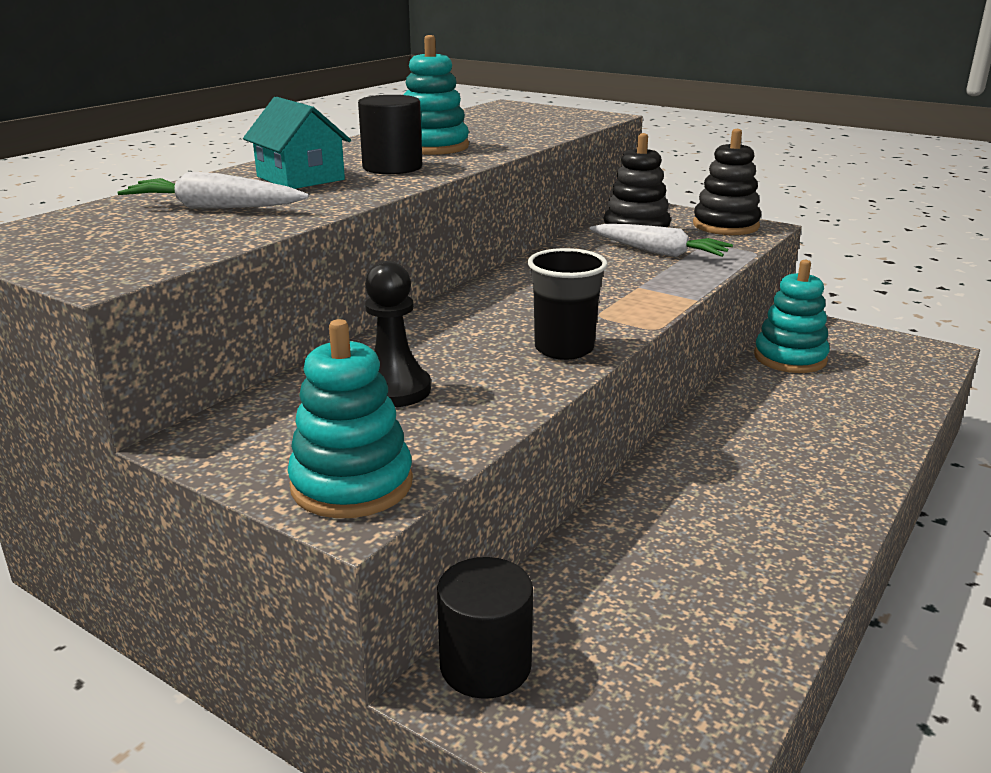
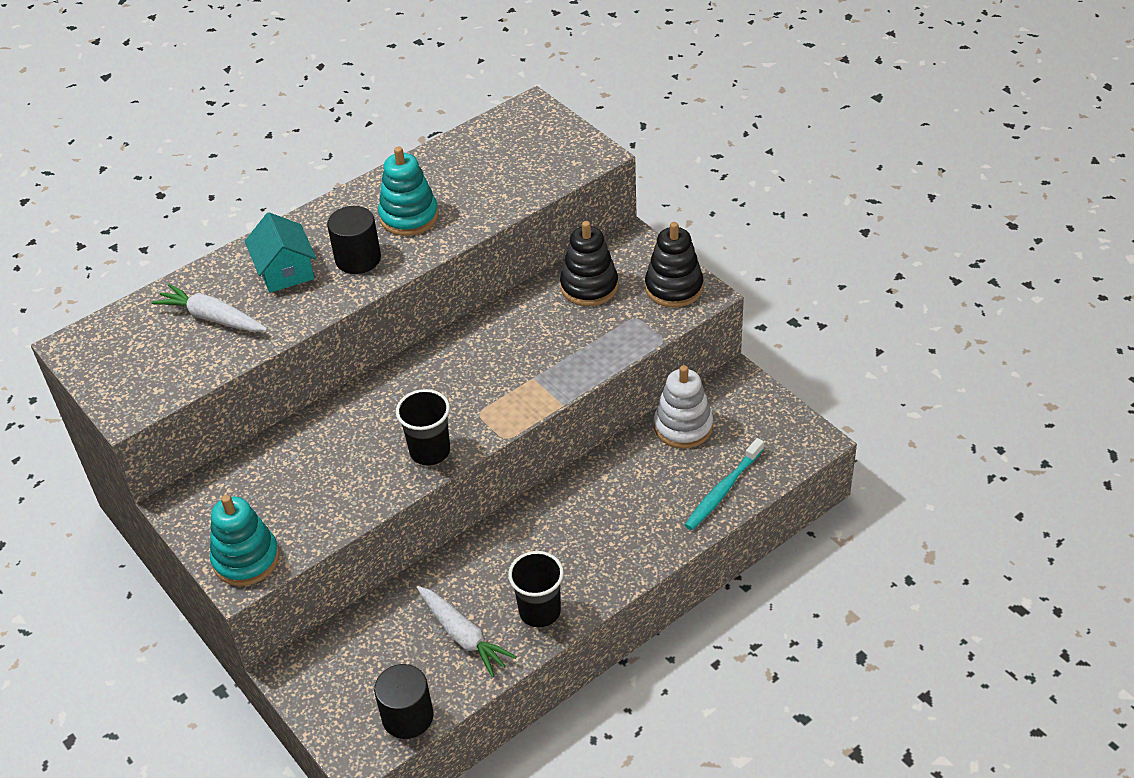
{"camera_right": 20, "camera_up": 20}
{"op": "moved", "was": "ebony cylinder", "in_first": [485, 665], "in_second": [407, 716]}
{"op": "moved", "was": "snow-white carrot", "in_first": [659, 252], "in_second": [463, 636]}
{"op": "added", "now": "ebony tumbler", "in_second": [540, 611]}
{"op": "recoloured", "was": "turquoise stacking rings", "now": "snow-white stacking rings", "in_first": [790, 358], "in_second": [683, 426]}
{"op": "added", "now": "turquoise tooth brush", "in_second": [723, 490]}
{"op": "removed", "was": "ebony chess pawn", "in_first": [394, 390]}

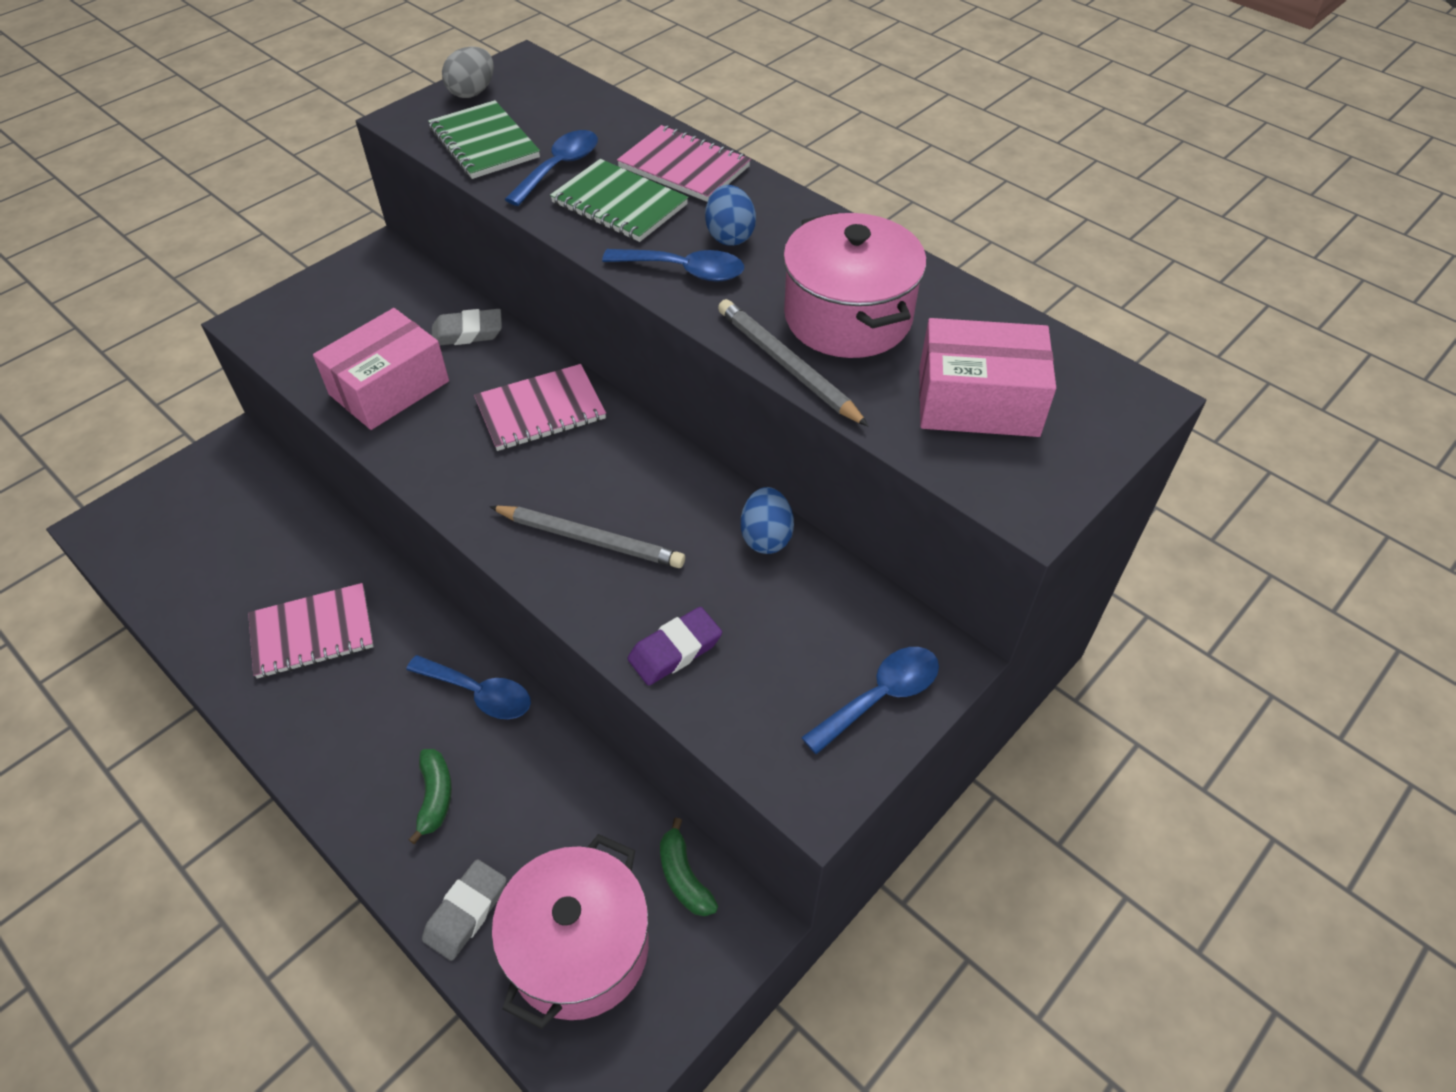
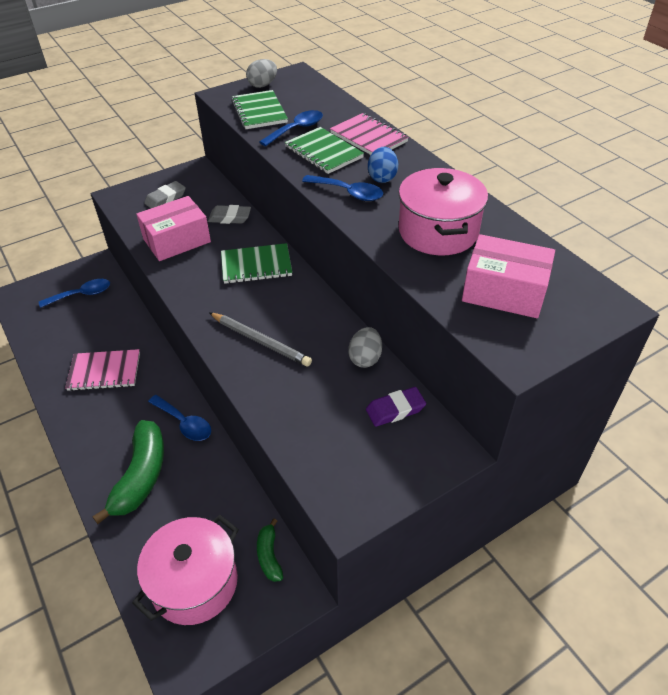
{"camera_right": 15, "camera_up": -5}
{"op": "moved", "was": "blue spoon", "in_first": [881, 696], "in_second": [82, 294]}
{"op": "resized", "was": "leaf-green banana fruit", "in_first": [435, 797], "in_second": [141, 476], "ratio": 1.97}
{"op": "moved", "was": "ash-grey eraser", "in_first": [466, 912], "in_second": [165, 199]}
{"op": "recoloured", "was": "rosy notepad", "now": "leaf-green notepad", "in_first": [540, 410], "in_second": [256, 265]}
{"op": "recoloured", "was": "blue egg", "now": "ash-grey egg", "in_first": [766, 537], "in_second": [365, 358]}
{"op": "moved", "was": "violet eraser", "in_first": [675, 650], "in_second": [395, 410]}
{"op": "removed", "was": "ash-grey pencil", "in_first": [787, 365]}

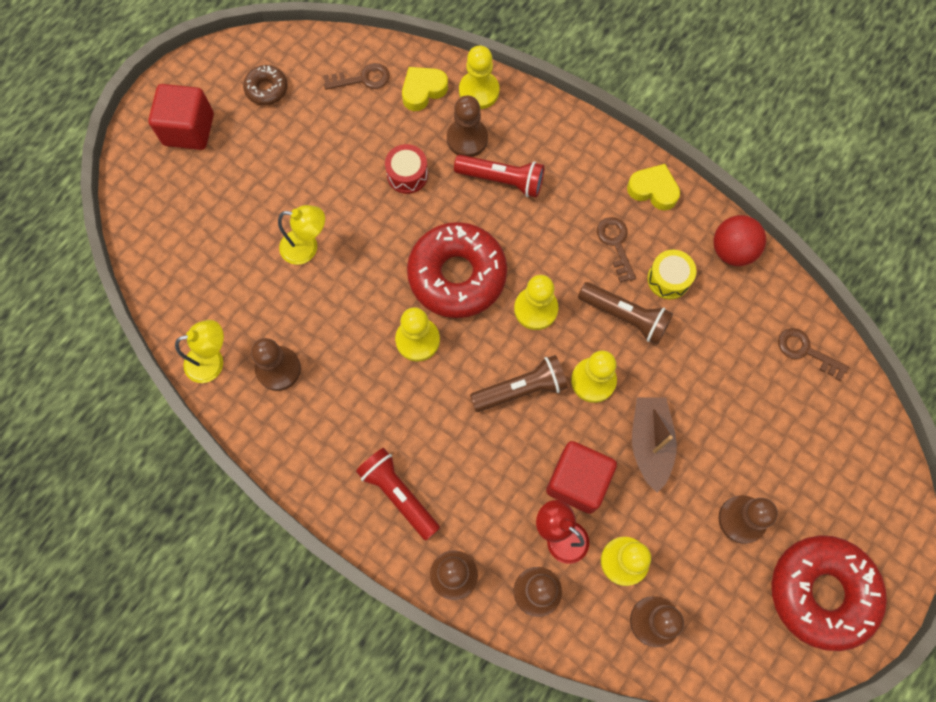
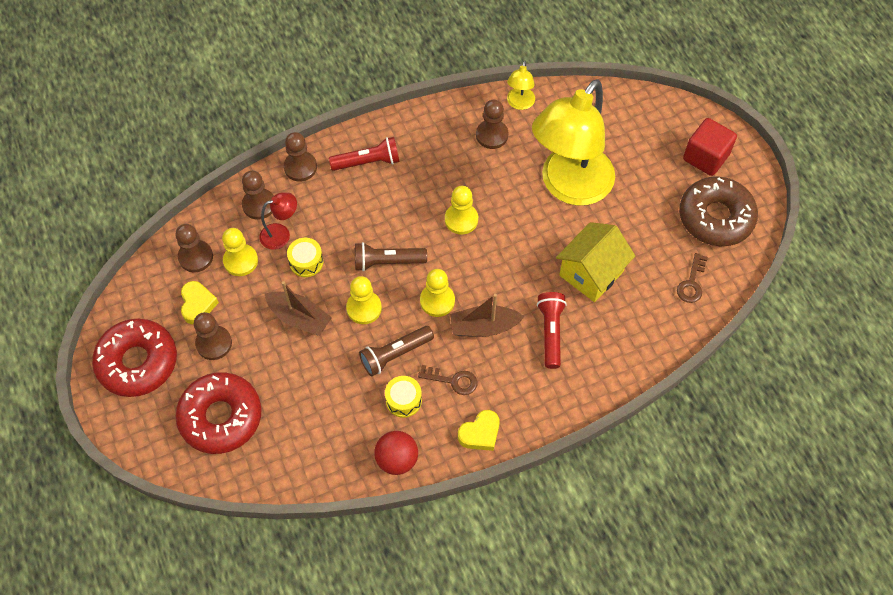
{"camera_right": 120, "camera_up": -10}
{"op": "moved", "was": "crimson glazed donut", "in_first": [457, 275], "in_second": [221, 417]}
{"op": "moved", "was": "yellow love heart", "in_first": [423, 90], "in_second": [197, 304]}
{"op": "replaced", "was": "crimson solid cube", "now": "yellow snare drum", "in_first": [577, 481], "in_second": [306, 262]}
{"op": "turned", "was": "brown pocket torch", "in_first": [521, 389], "in_second": [387, 262], "clockwise": 75}
{"op": "added", "now": "brown toy boat", "in_second": [484, 327]}
{"op": "resized", "was": "yellow desk lamp", "in_first": [307, 248], "in_second": [569, 187], "ratio": 2.48}
{"op": "turned", "was": "crimson pocket torch", "in_first": [502, 180], "in_second": [550, 332], "clockwise": 135}
{"op": "replaced", "was": "crimson snare drum", "now": "yellow toy house", "in_first": [407, 175], "in_second": [591, 273]}
{"op": "resized", "was": "brown glazed donut", "in_first": [267, 89], "in_second": [715, 217], "ratio": 2.11}
{"op": "removed", "was": "brown chess pawn", "in_first": [467, 139]}
{"op": "removed", "was": "yellow chess pawn", "in_first": [479, 91]}
{"op": "removed", "was": "brown key", "in_first": [805, 351]}

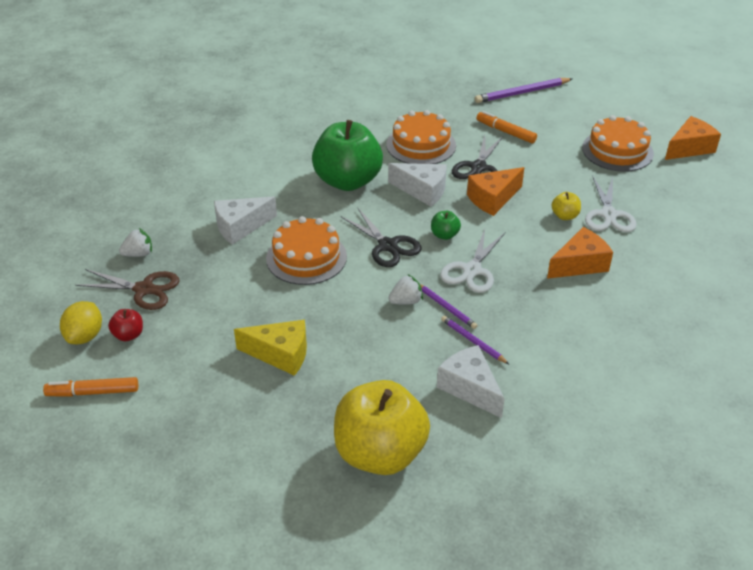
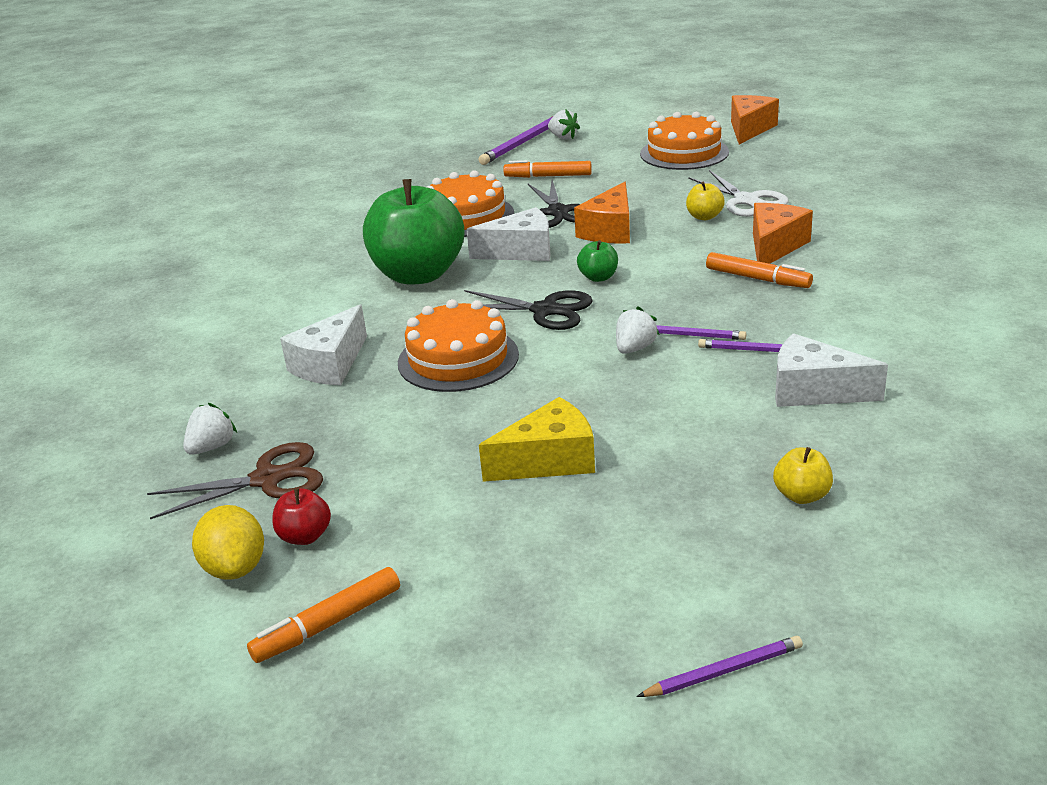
{"camera_right": -30, "camera_up": -10}
{"op": "added", "now": "snow-white strawberry", "in_second": [563, 137]}
{"op": "added", "now": "violet pencil", "in_second": [723, 671]}
{"op": "added", "now": "bright orange marker pen", "in_second": [757, 279]}
{"op": "resized", "was": "yellow apple fruit", "in_first": [380, 453], "in_second": [801, 495], "ratio": 0.4}
{"op": "removed", "was": "snow-white scissors", "in_first": [472, 270]}

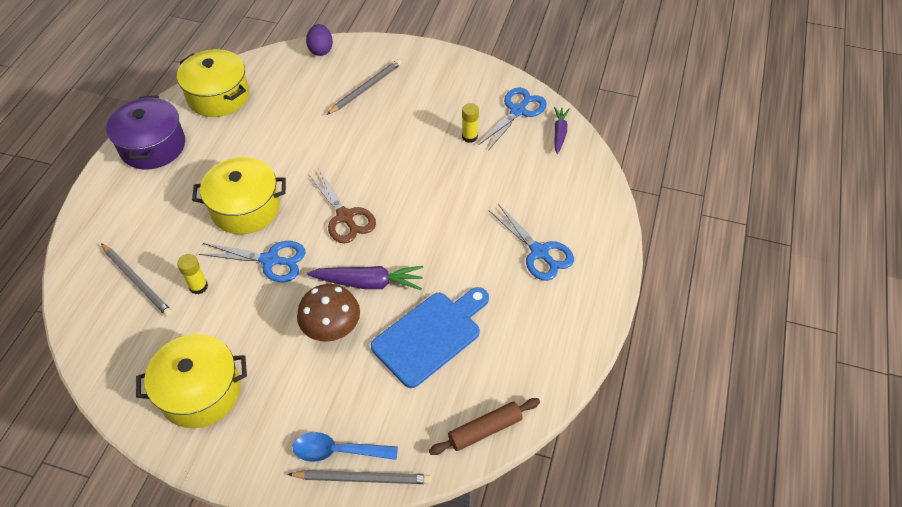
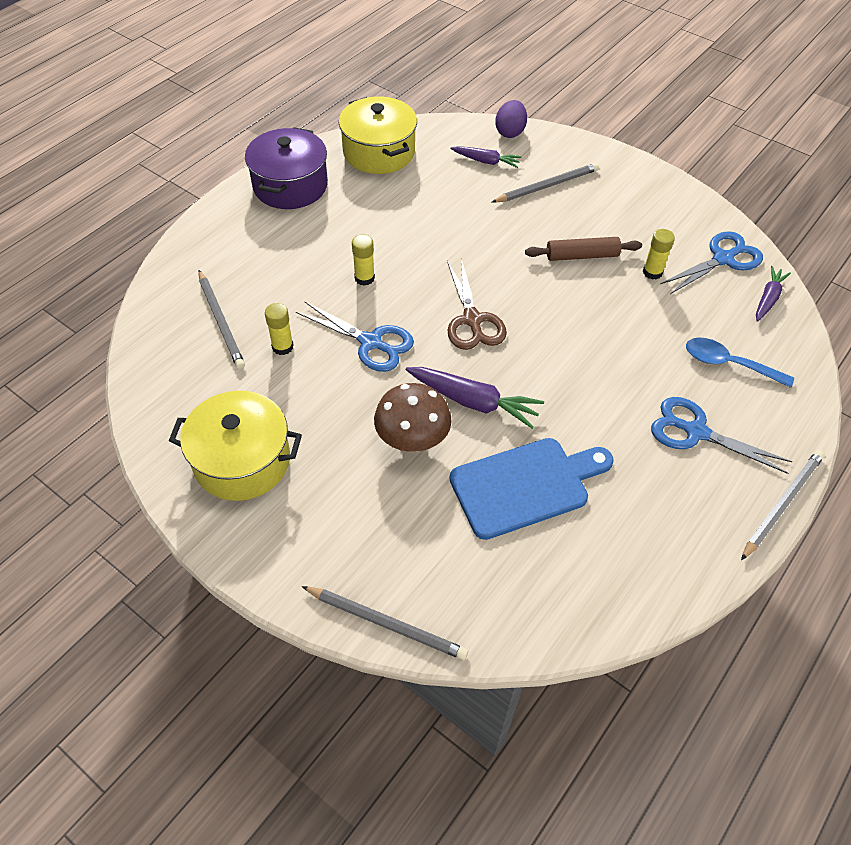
{"camera_right": 20, "camera_up": 0}
{"op": "replaced", "was": "yellow pot", "now": "yellow glue stick", "in_first": [245, 208], "in_second": [364, 278]}
{"op": "added", "now": "violet carrot", "in_second": [486, 161]}
{"op": "moved", "was": "brown pastry roller", "in_first": [485, 430], "in_second": [582, 256]}
{"op": "turned", "was": "blue scissors", "in_first": [539, 253], "in_second": [695, 432], "clockwise": 135}
{"op": "moved", "was": "blue spoon", "in_first": [338, 451], "in_second": [729, 364]}
{"op": "added", "now": "ash-grey pencil", "in_second": [782, 504]}

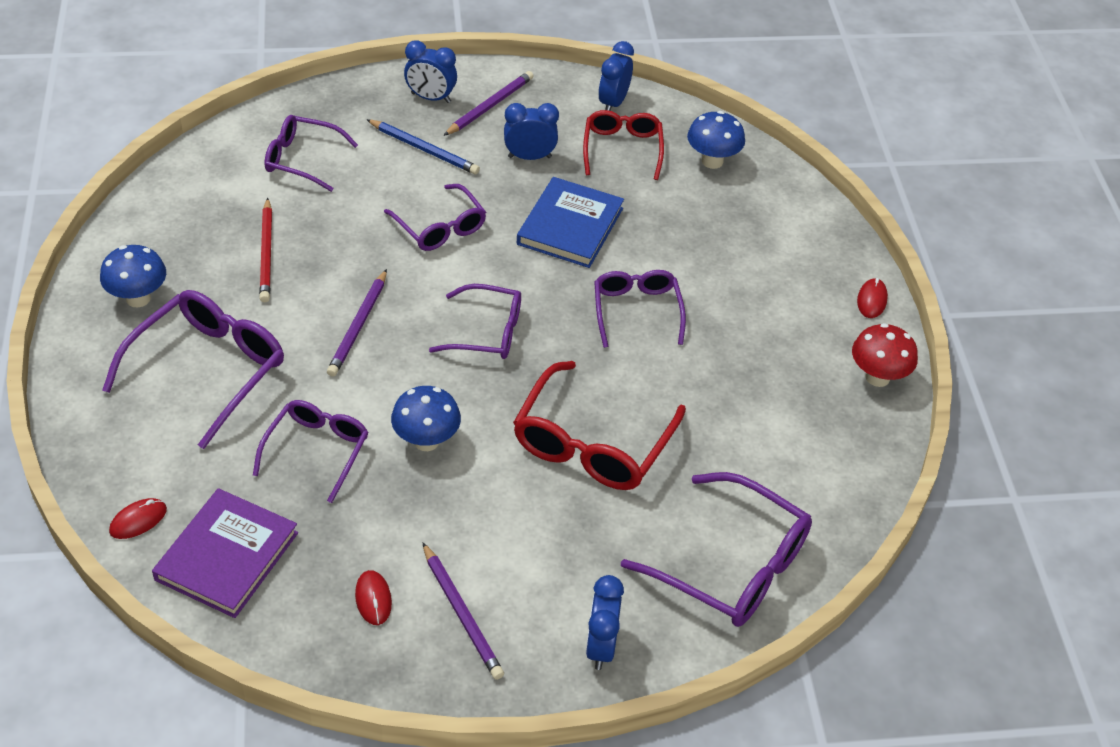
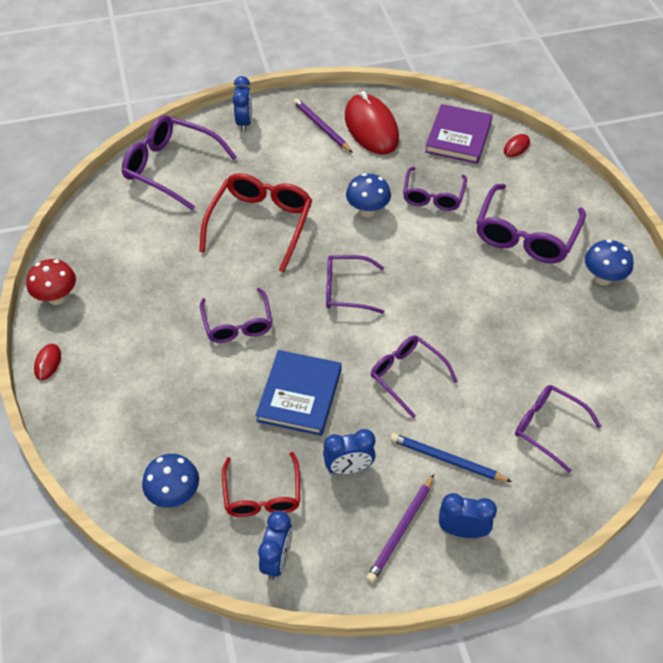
{"camera_right": 175, "camera_up": 5}
{"op": "resized", "was": "crimson computer mouse", "in_first": [373, 599], "in_second": [371, 128], "ratio": 2.42}
{"op": "turned", "was": "violet spectacles", "in_first": [302, 159], "in_second": [548, 428], "clockwise": -150}
{"op": "removed", "was": "crimson pencil", "in_first": [267, 253]}
{"op": "removed", "was": "violet pencil", "in_first": [358, 326]}

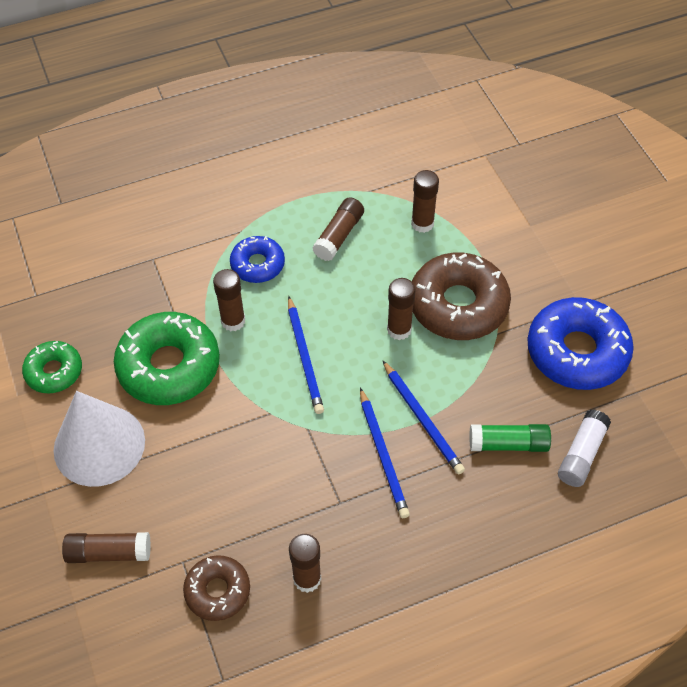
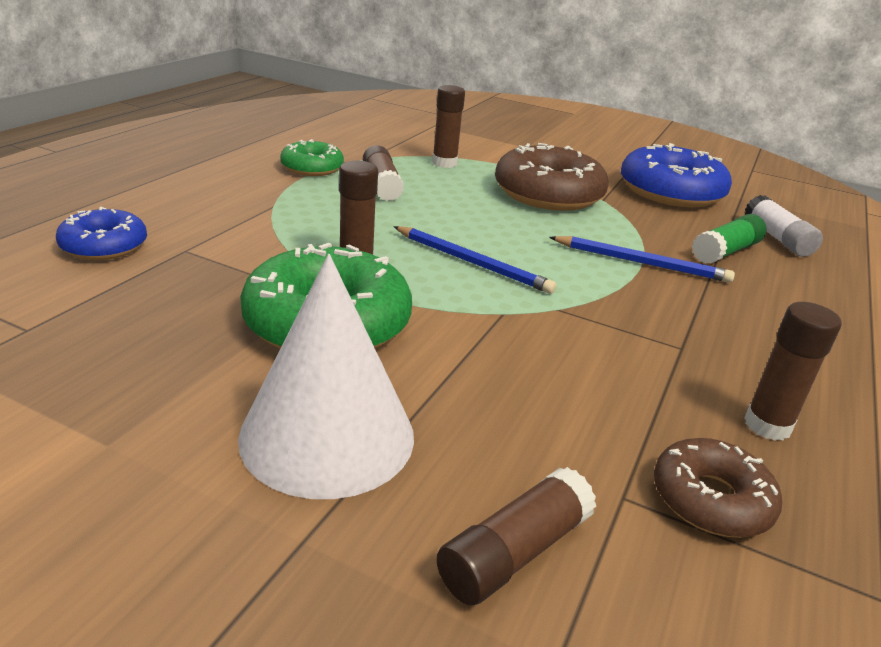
{"camera_right": -45, "camera_up": -25}
{"op": "moved", "was": "blue glazed donut", "in_first": [257, 264], "in_second": [104, 246]}
{"op": "moved", "was": "leaf-green glazed donut", "in_first": [54, 372], "in_second": [312, 168]}
{"op": "removed", "was": "blue pencil", "in_first": [383, 455]}
{"op": "removed", "was": "brown glue stick", "in_first": [399, 330]}

